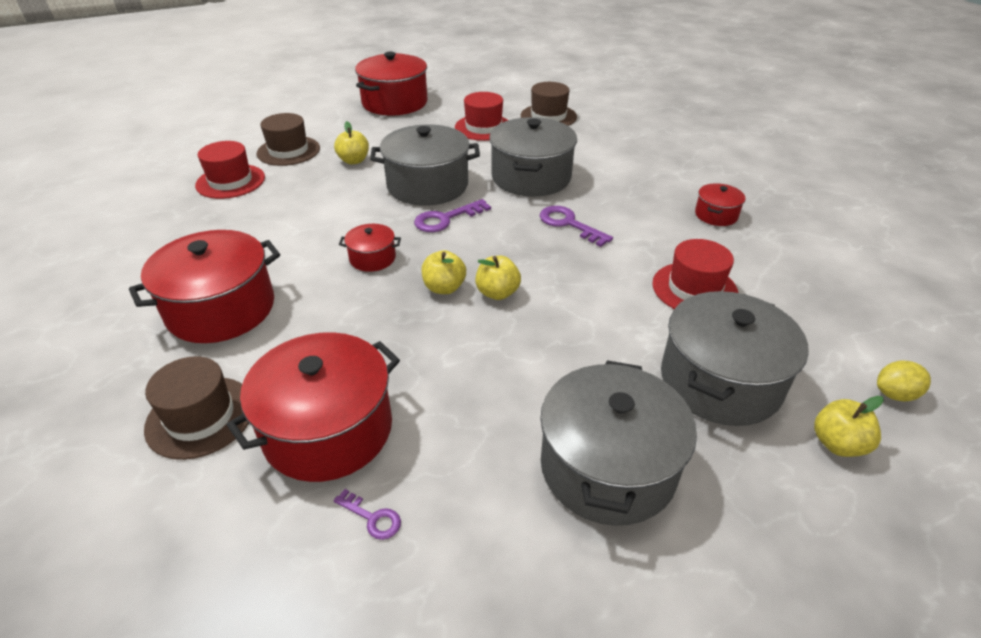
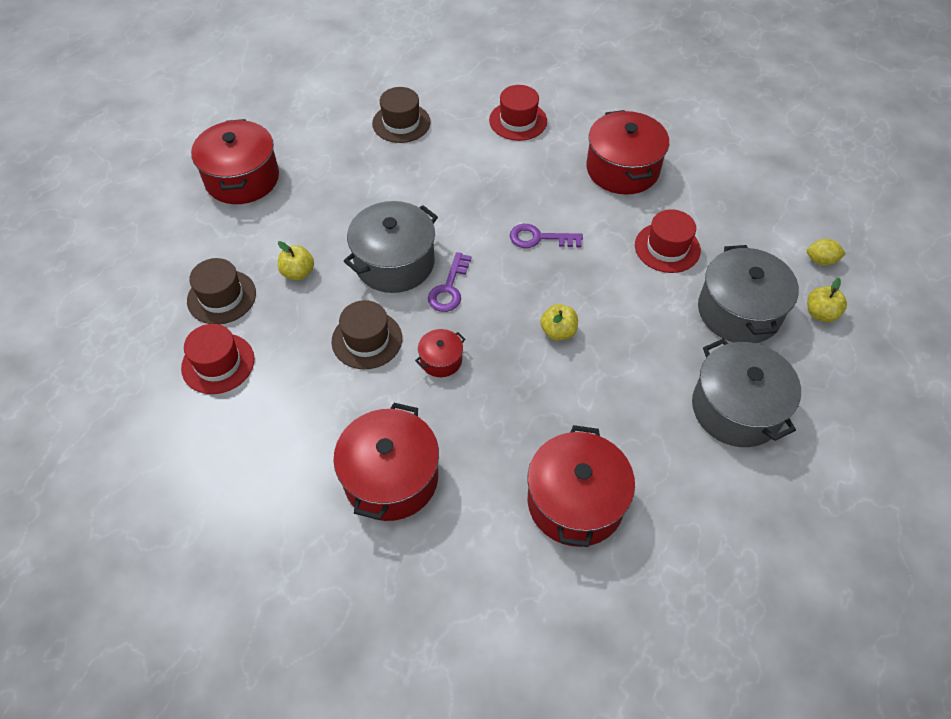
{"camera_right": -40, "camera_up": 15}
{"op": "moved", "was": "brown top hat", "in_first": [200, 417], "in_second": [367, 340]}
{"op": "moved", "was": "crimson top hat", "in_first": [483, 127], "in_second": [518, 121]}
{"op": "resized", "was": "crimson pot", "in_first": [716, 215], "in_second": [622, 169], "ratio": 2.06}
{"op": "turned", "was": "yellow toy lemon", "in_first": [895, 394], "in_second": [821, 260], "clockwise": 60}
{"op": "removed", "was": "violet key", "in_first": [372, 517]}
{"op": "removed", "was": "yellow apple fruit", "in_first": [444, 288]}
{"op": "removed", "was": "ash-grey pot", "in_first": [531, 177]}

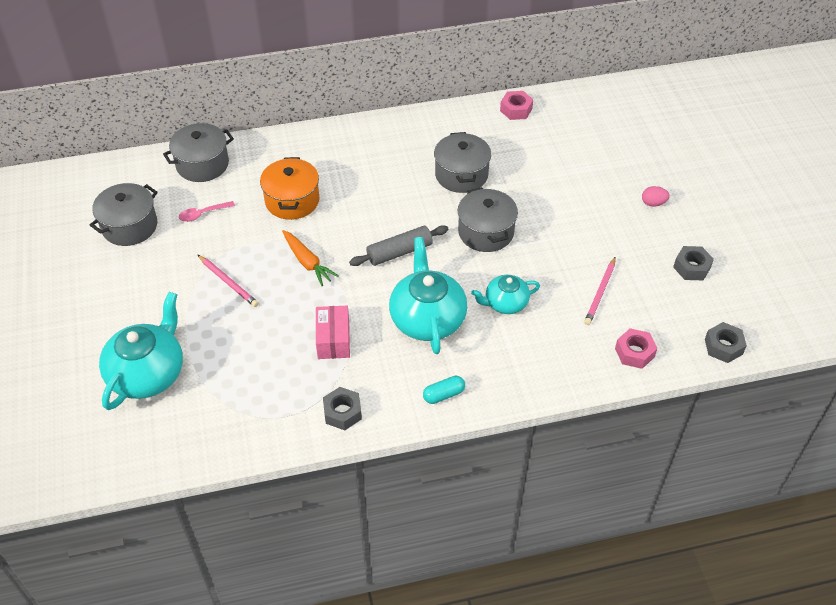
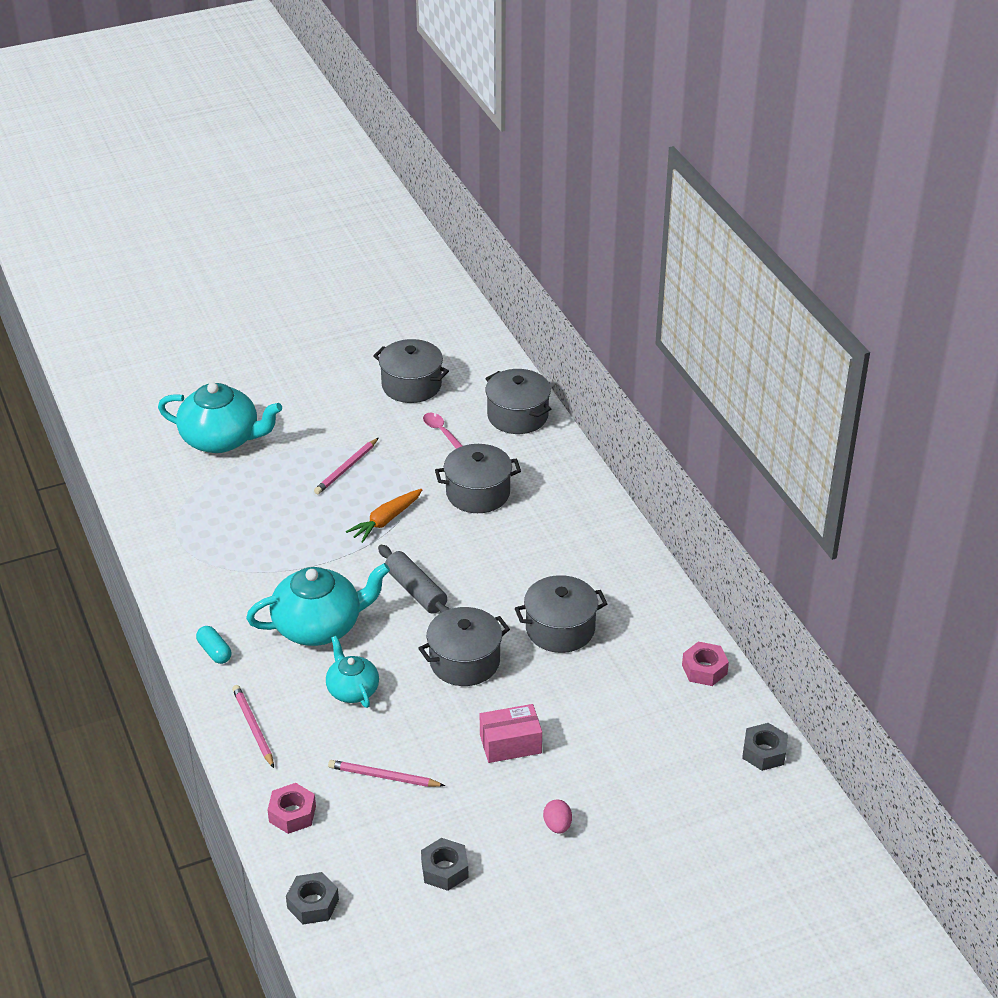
{"camera_right": 80, "camera_up": -10}
{"op": "added", "now": "rosy pencil", "in_second": [253, 727]}
{"op": "recoloured", "was": "bright orange pot", "now": "ash-grey pot", "in_first": [292, 200], "in_second": [478, 493]}
{"op": "moved", "was": "rosy parcel", "in_first": [333, 340], "in_second": [510, 744]}
{"op": "moved", "was": "ash-grey hex nut", "in_first": [342, 412], "in_second": [764, 752]}

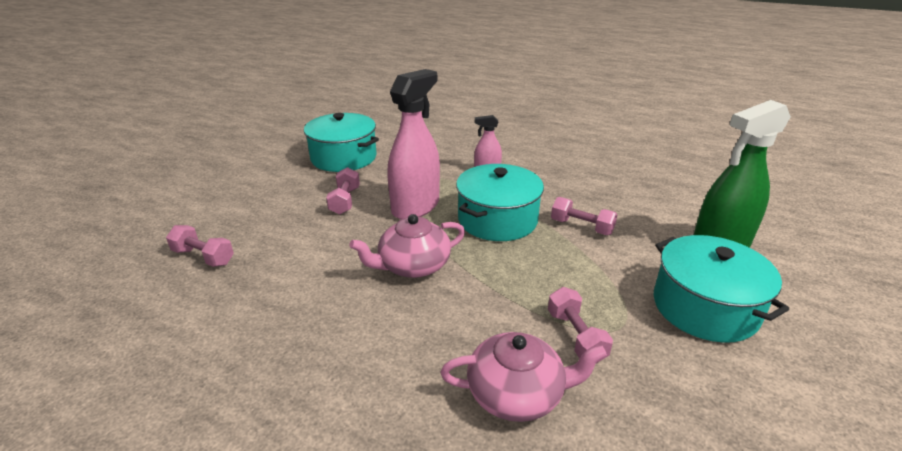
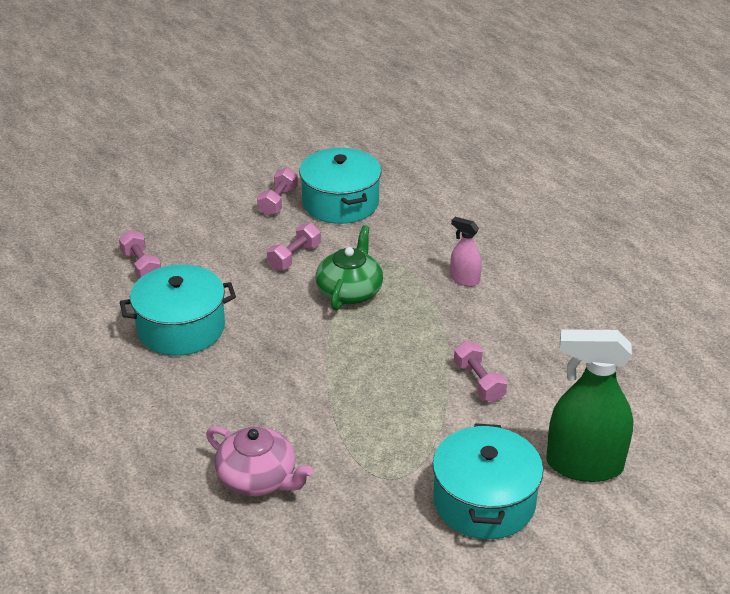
{"camera_right": 35, "camera_up": 5}
{"op": "moved", "was": "turquoise pot", "in_first": [497, 219], "in_second": [181, 328]}
{"op": "moved", "was": "rosy hand weight", "in_first": [576, 336], "in_second": [278, 202]}
{"op": "replaced", "was": "rosy spray cleaner", "now": "leaf-green teapot", "in_first": [416, 207], "in_second": [350, 291]}
{"op": "removed", "was": "rosy teapot", "in_first": [413, 265]}

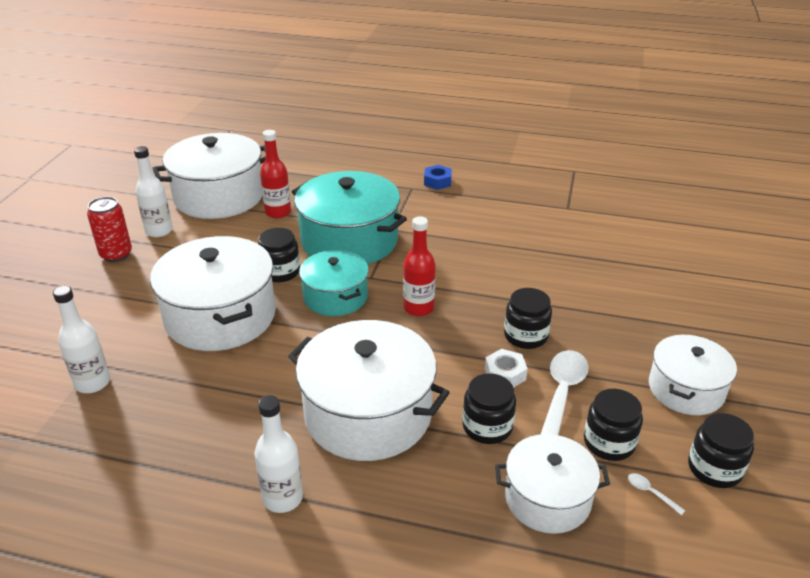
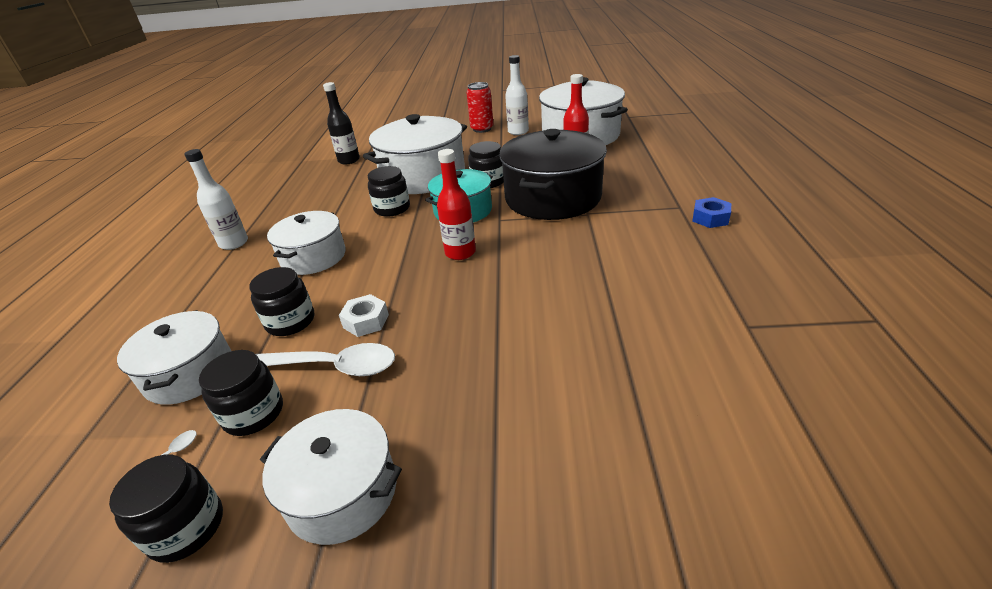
{"camera_right": 80, "camera_up": 0}
{"op": "resized", "was": "snow-white pot", "in_first": [368, 414], "in_second": [313, 257], "ratio": 0.6}
{"op": "recoloured", "was": "snow-white drink bottle", "now": "ebony drink bottle", "in_first": [92, 383], "in_second": [349, 160]}
{"op": "moved", "was": "ebony jam jar", "in_first": [525, 336], "in_second": [392, 208]}
{"op": "recoloured", "was": "turquoise pot", "now": "ebony pot", "in_first": [349, 240], "in_second": [552, 198]}

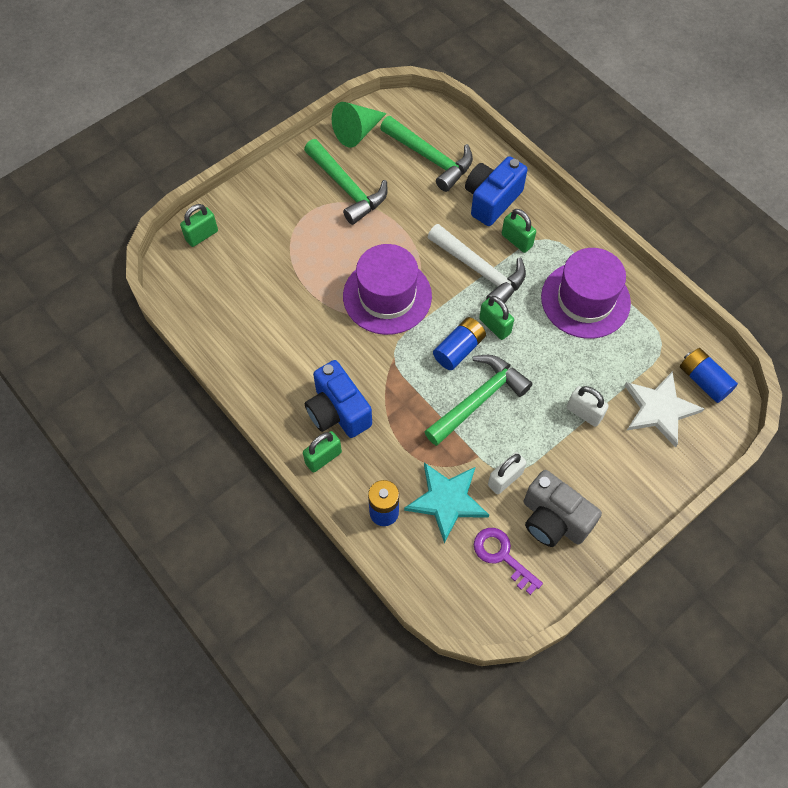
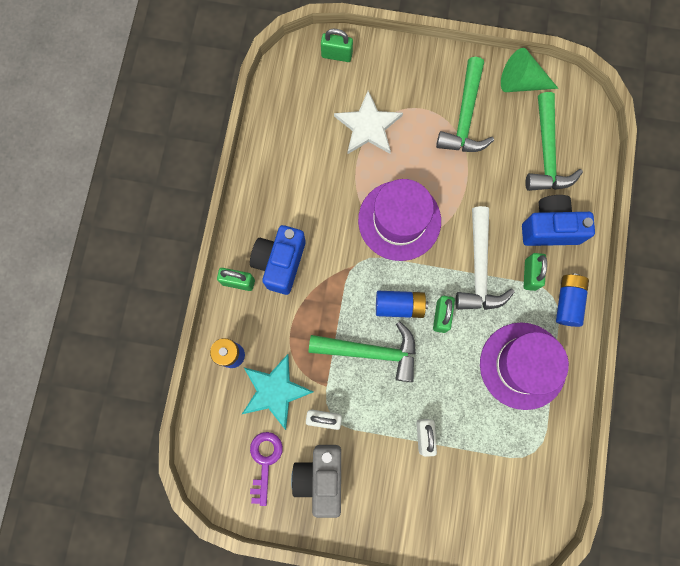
{"camera_right": 50, "camera_up": 15}
{"op": "moved", "was": "snow-white star", "in_first": [659, 409], "in_second": [368, 126]}
{"op": "moved", "was": "blue battery", "in_first": [703, 381], "in_second": [568, 302]}

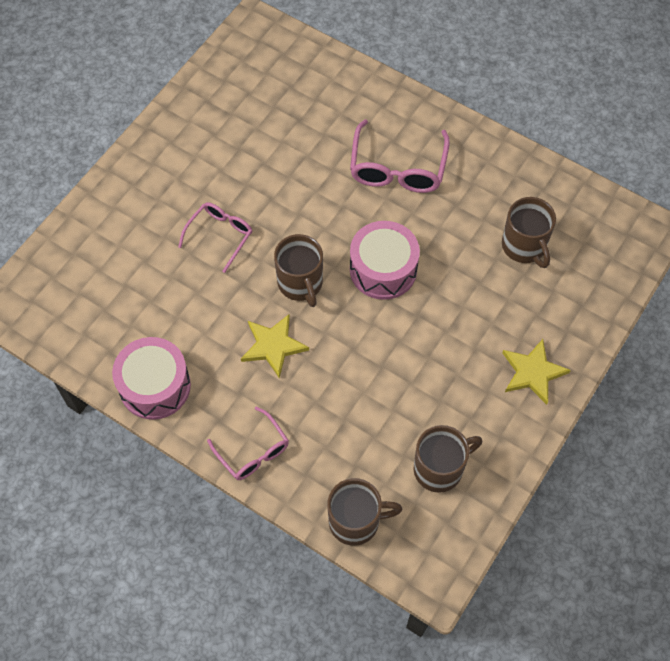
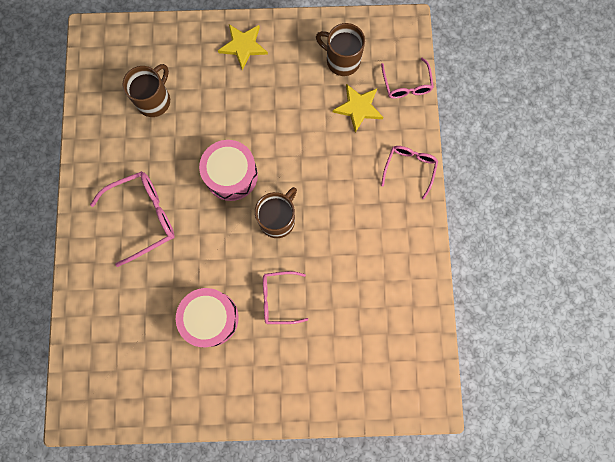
{"camera_right": -125, "camera_up": 15}
{"op": "moved", "was": "rosy snare drum", "in_first": [155, 386], "in_second": [210, 318]}
{"op": "moved", "was": "yellow star", "in_first": [273, 346], "in_second": [358, 108]}
{"op": "replaced", "was": "brown tea mug", "now": "rosy spectacles", "in_first": [356, 521], "in_second": [406, 85]}

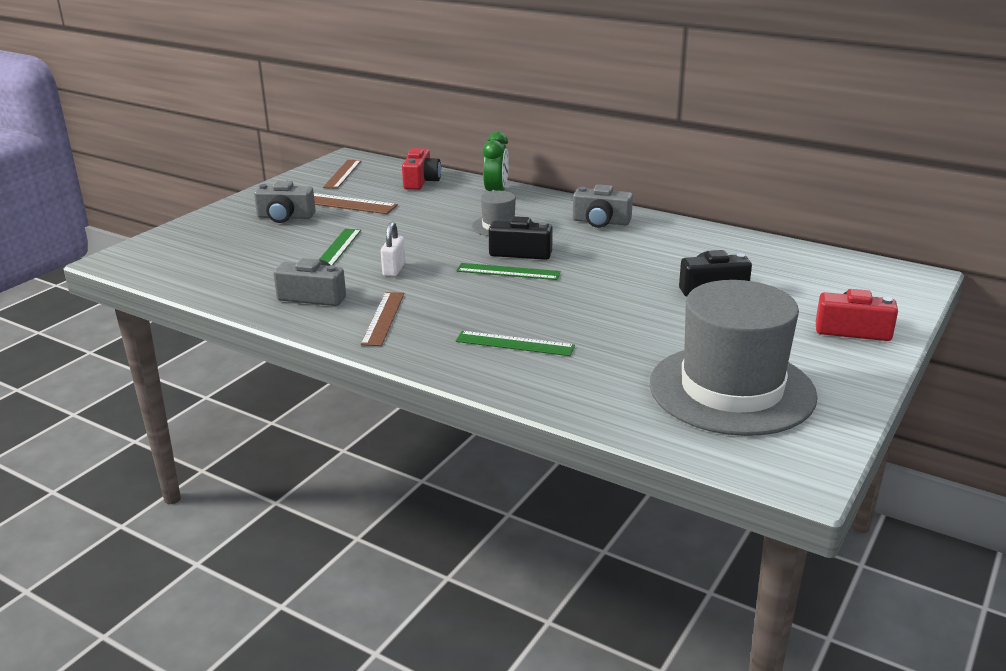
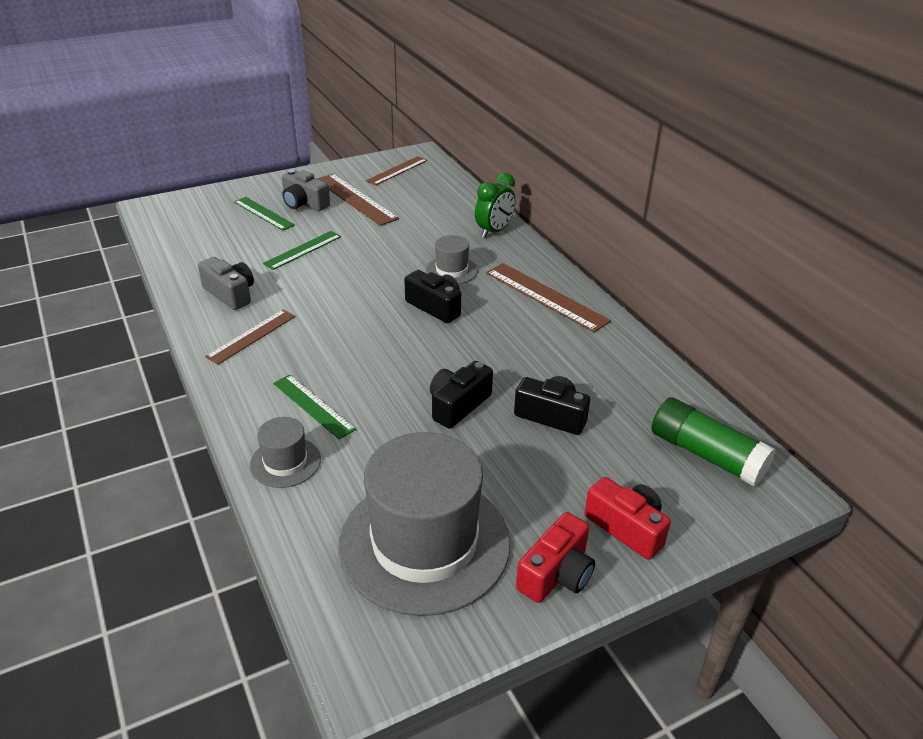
{"camera_right": 30, "camera_up": 10}
{"op": "moved", "was": "leaf-green ruler", "in_first": [508, 272], "in_second": [263, 213]}
{"op": "added", "now": "ash-grey top hat", "in_second": [285, 462]}
{"op": "added", "now": "ebony photo camera", "in_second": [458, 405]}
{"op": "replaced", "was": "ash-grey photo camera", "now": "brown ruler", "in_first": [601, 222], "in_second": [545, 296]}
{"op": "moved", "was": "crimson photo camera", "in_first": [421, 181], "in_second": [556, 574]}
{"op": "added", "now": "leaf-green glue stick", "in_second": [706, 455]}
{"op": "removed", "was": "snow-white lock", "in_first": [394, 269]}

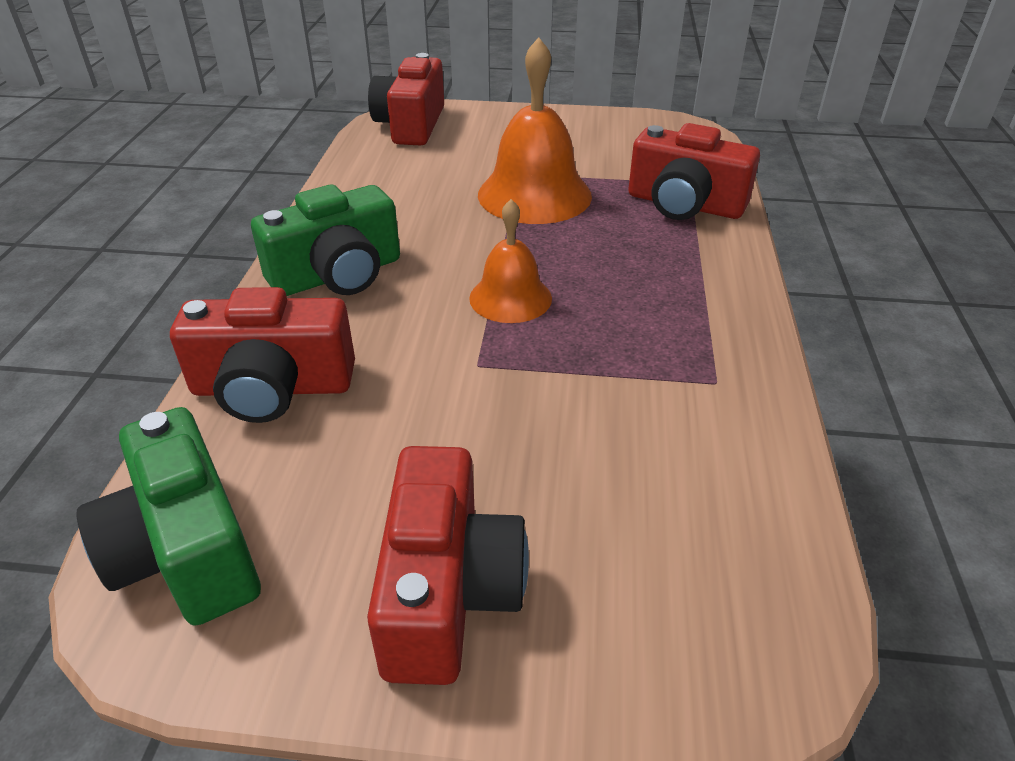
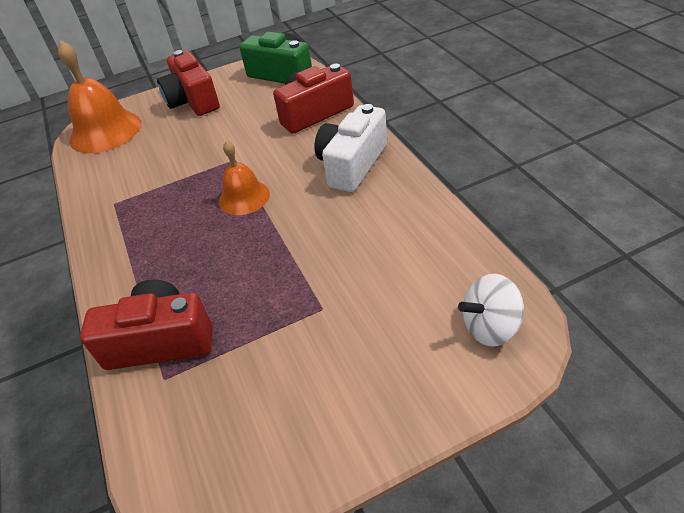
{"camera_right": 155, "camera_up": 5}
{"op": "moved", "was": "bright orange school bell", "in_first": [534, 195], "in_second": [105, 131]}
{"op": "recoloured", "was": "leaf-green photo camera", "now": "snow-white photo camera", "in_first": [338, 275], "in_second": [352, 164]}
{"op": "replaced", "was": "crimson photo camera", "now": "snow-white whirligig", "in_first": [411, 125], "in_second": [490, 327]}

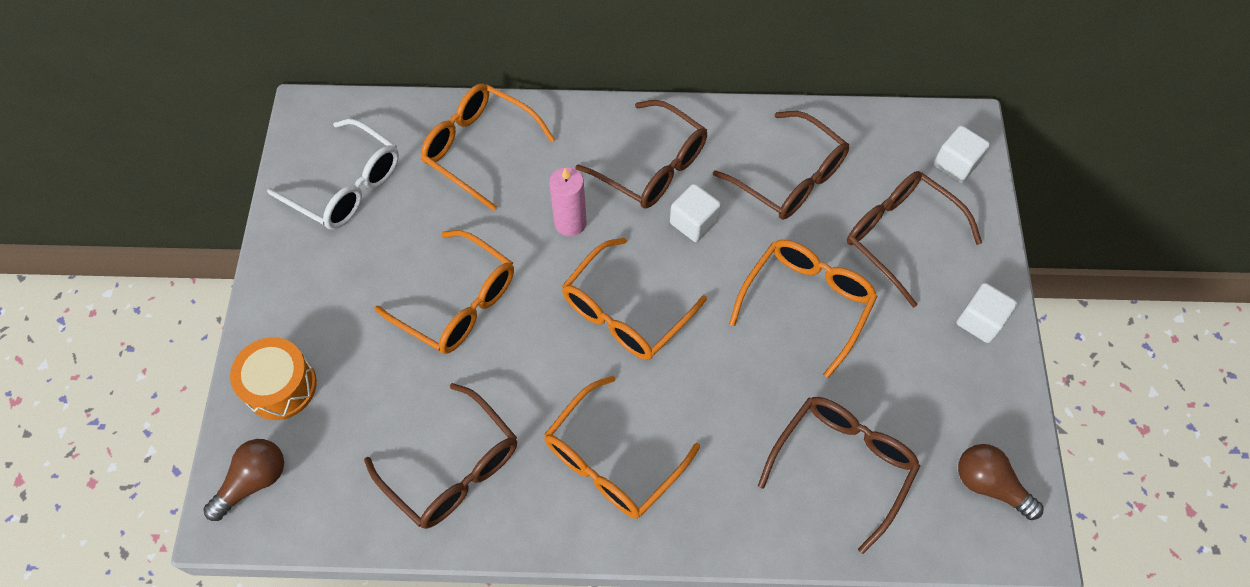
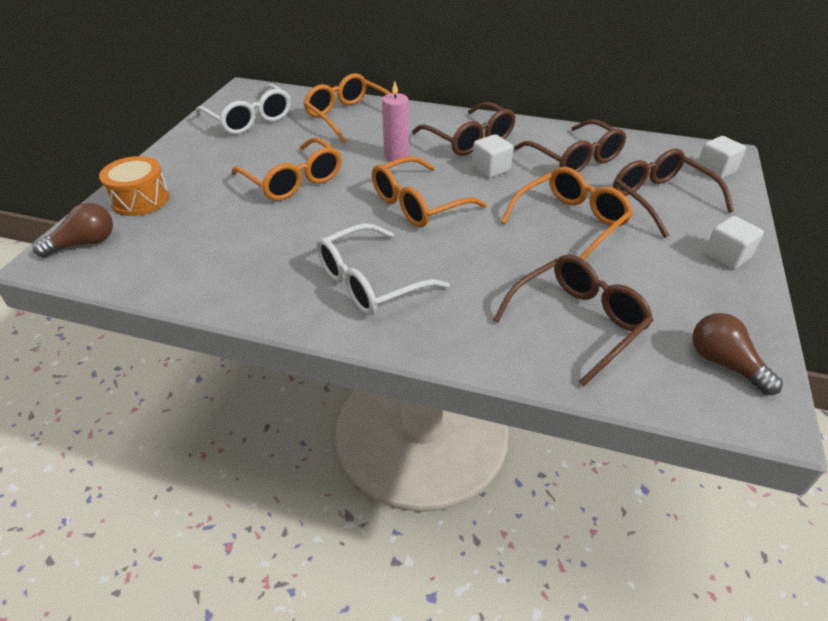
{"camera_right": 15, "camera_up": -20}
{"op": "recoloured", "was": "bright orange spectacles", "now": "snow-white spectacles", "in_first": [612, 460], "in_second": [370, 282]}
{"op": "removed", "was": "brown spectacles", "in_first": [453, 467]}

